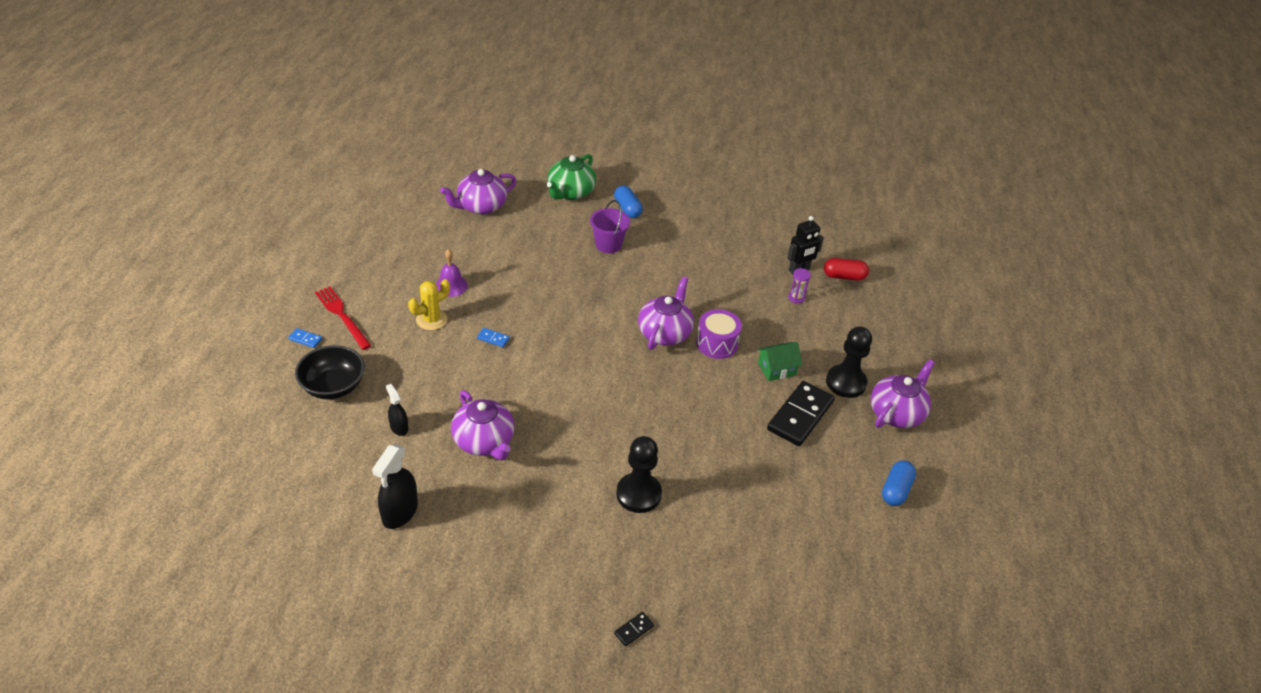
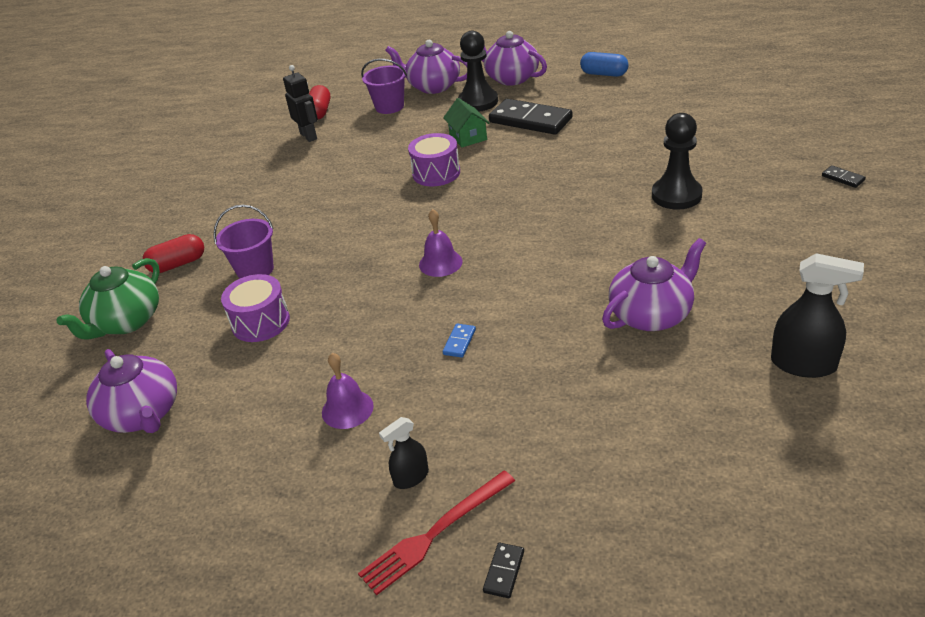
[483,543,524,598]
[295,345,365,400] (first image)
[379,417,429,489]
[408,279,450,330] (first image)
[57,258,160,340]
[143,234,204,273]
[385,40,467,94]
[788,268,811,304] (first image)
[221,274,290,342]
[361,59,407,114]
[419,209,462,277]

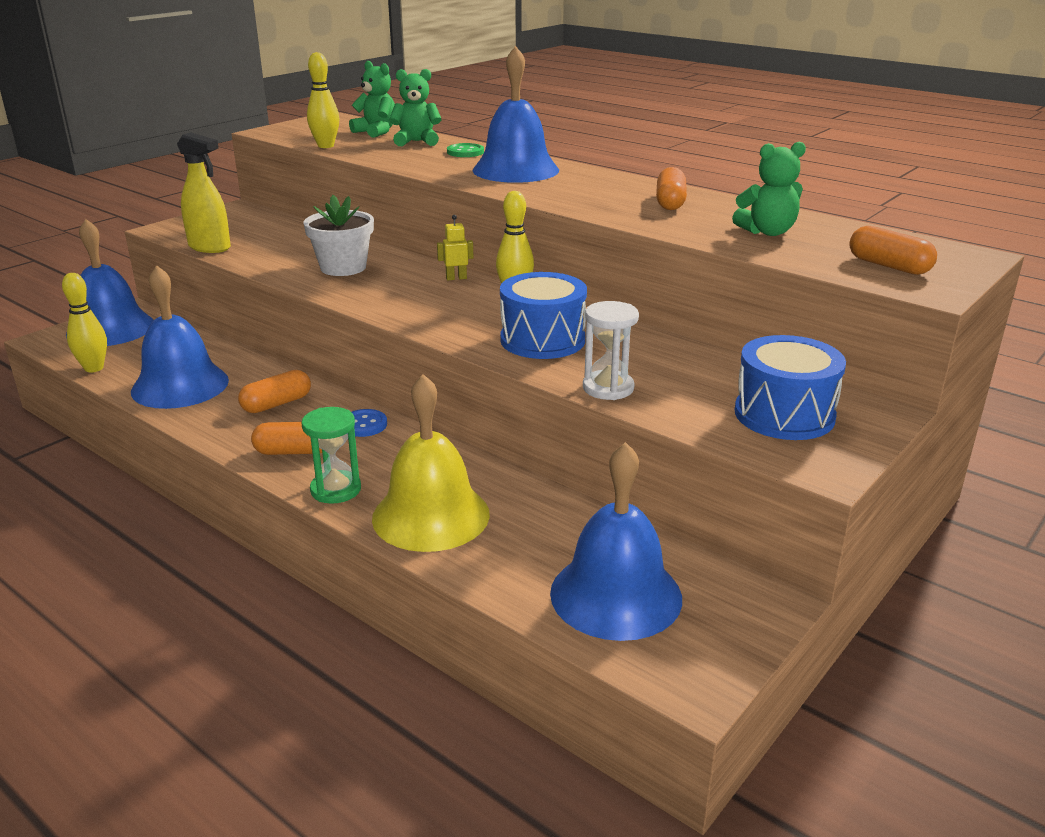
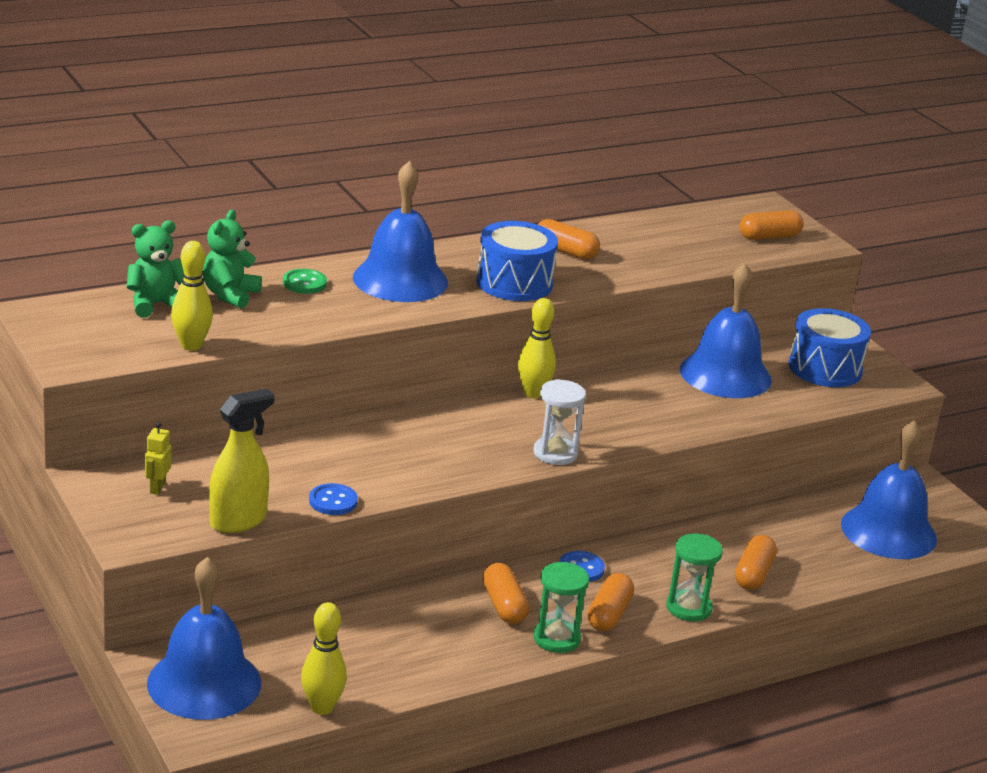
[680,263,772,398]
[304,195,374,276] (first image)
[735,535,777,590]
[145,422,171,495]
[476,221,558,301]
[533,379,586,465]
[732,142,806,236] (first image)
[309,483,358,515]
[533,562,589,653]

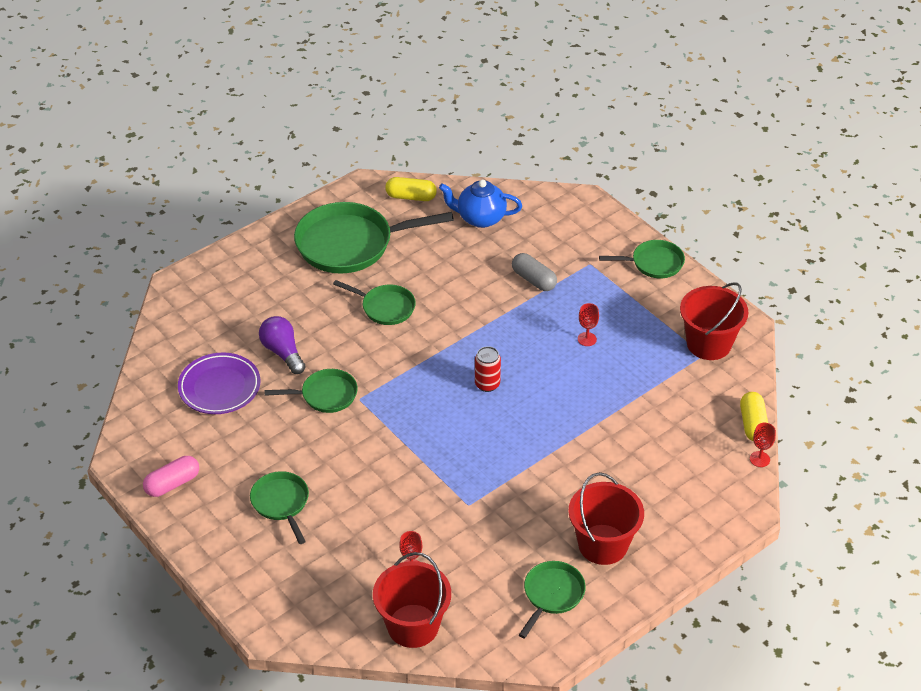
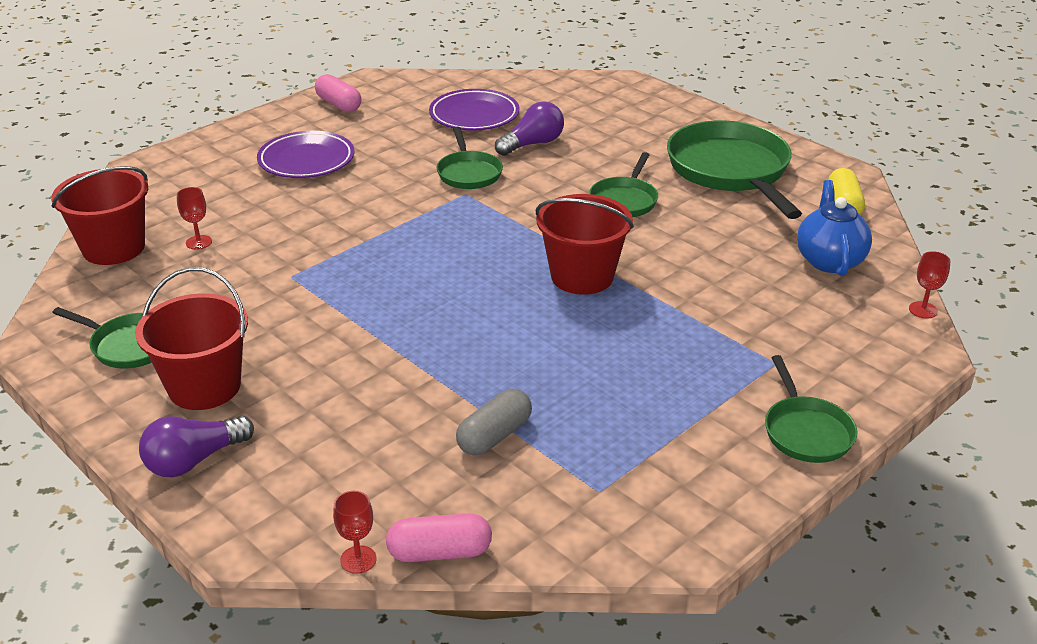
[257,131,354,178]
[475,346,501,392] (first image)
[456,389,532,455]
[909,251,951,319]
[536,194,634,295]
[386,513,492,562]
[139,416,254,478]

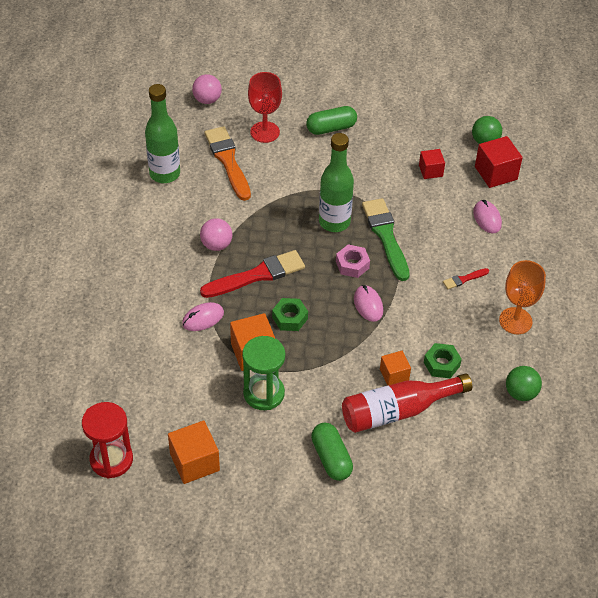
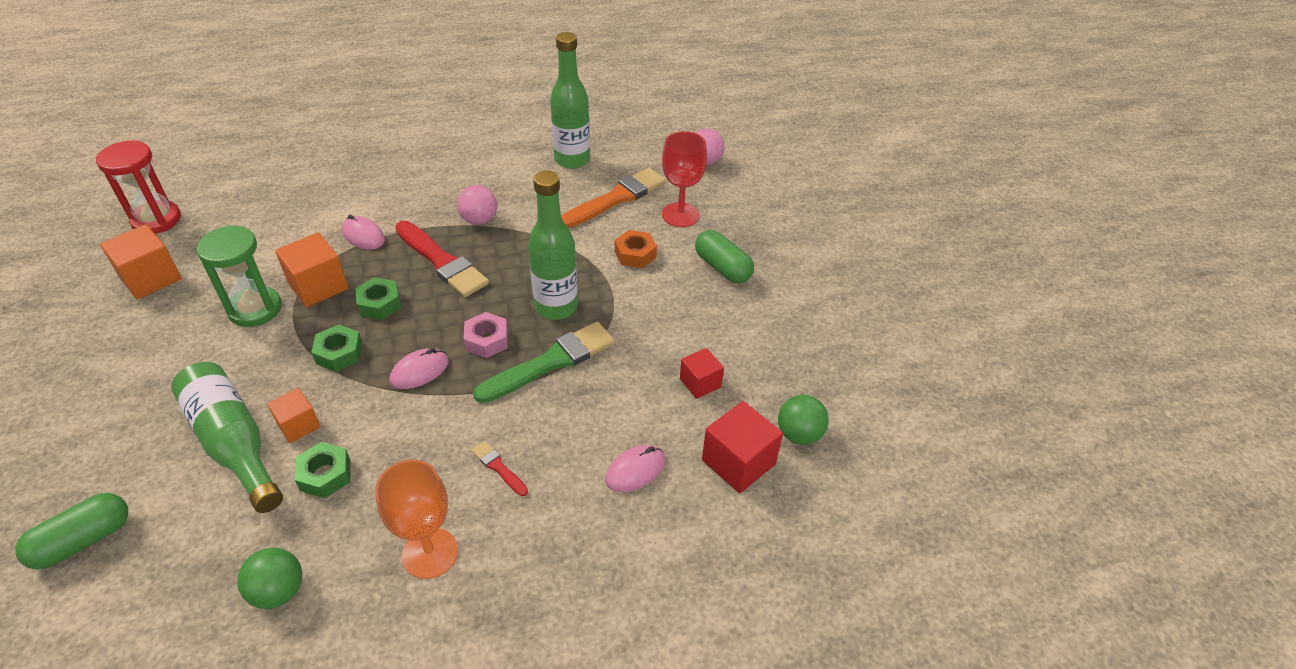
[15,493,128,570]
[171,362,283,513]
[311,325,363,372]
[615,230,657,268]

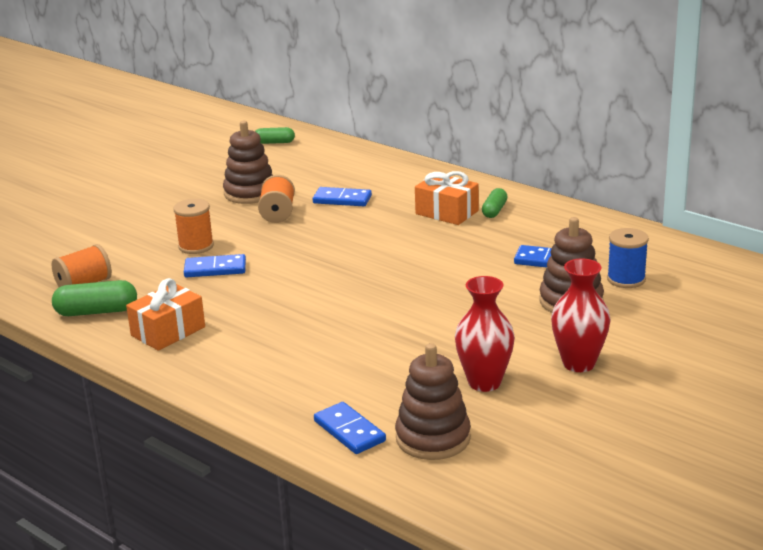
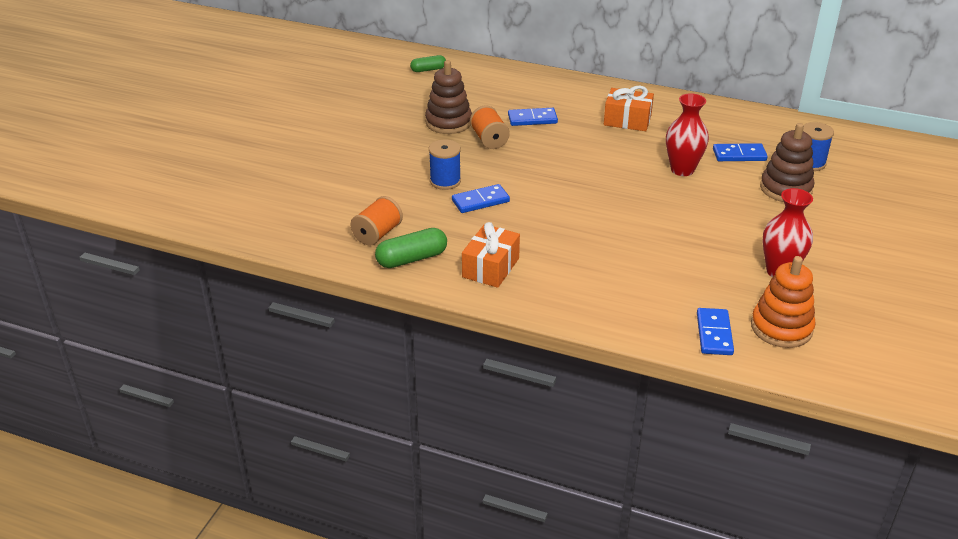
[429,139,461,190]
[697,308,734,355]
[751,256,815,348]
[482,188,508,218] (first image)
[666,93,709,176]

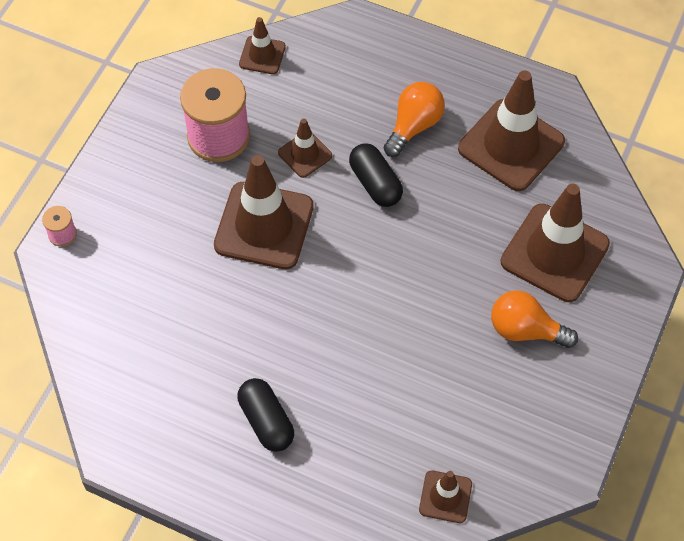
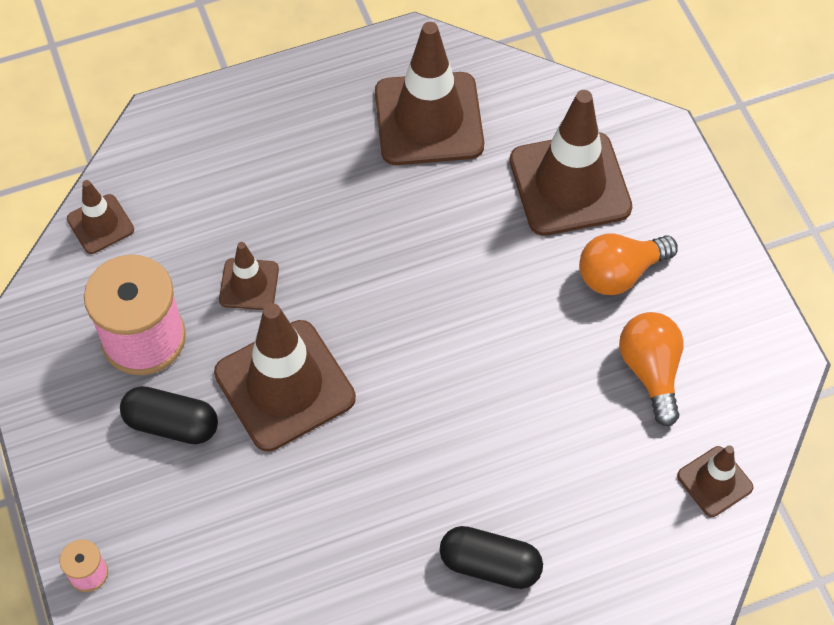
[120,386,218,444]
[619,312,684,427]

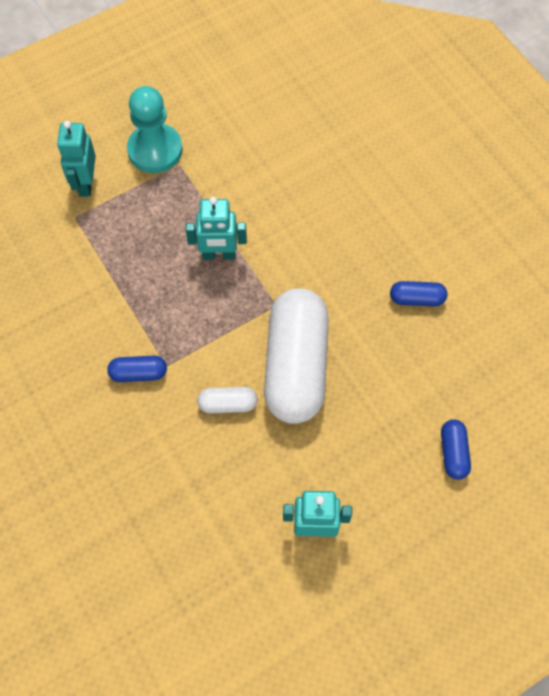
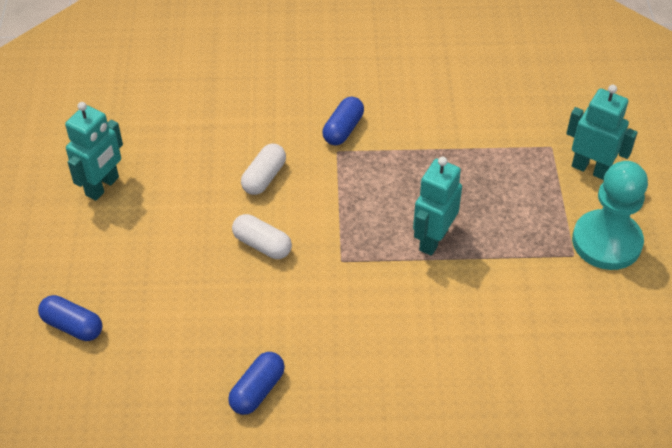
[232,214,292,259]

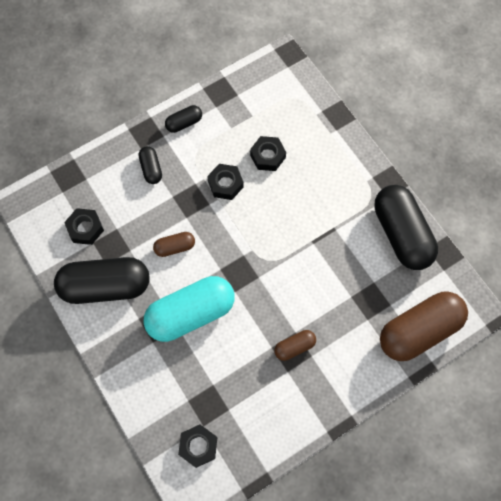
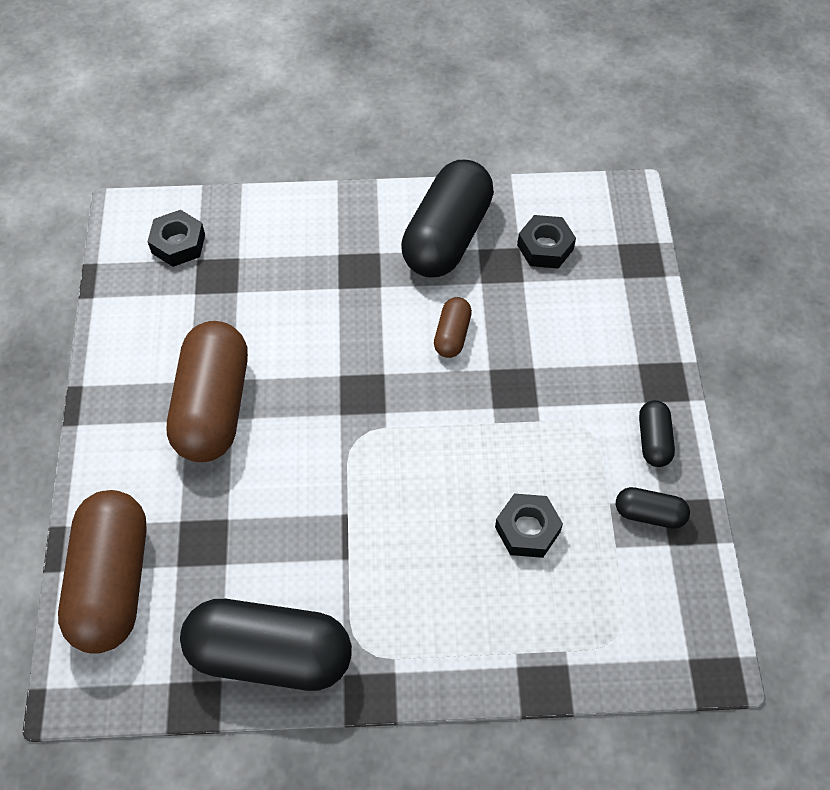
[616,487,690,529]
[144,276,235,342] (first image)
[207,164,244,200] (first image)
[167,321,248,462]

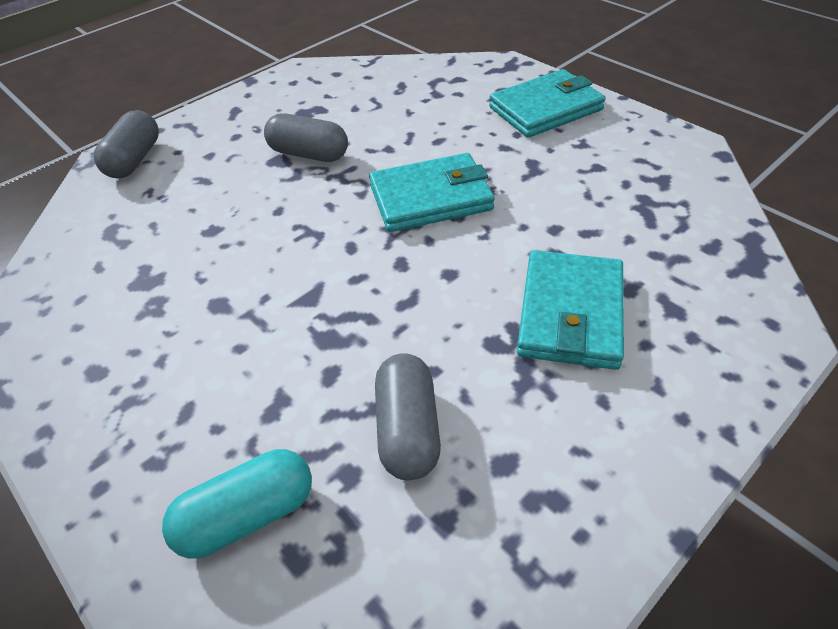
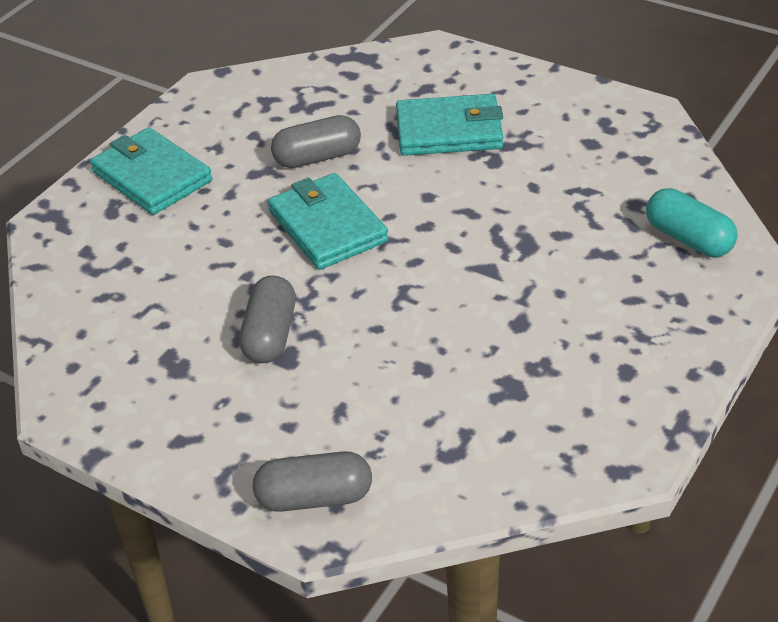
[271,115,361,168]

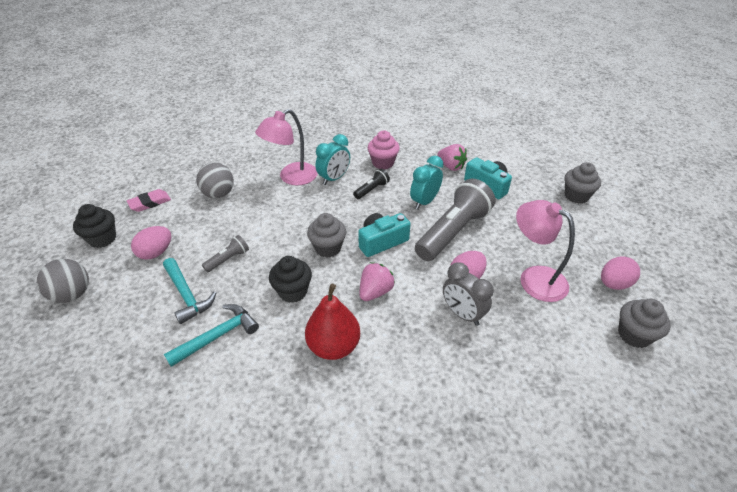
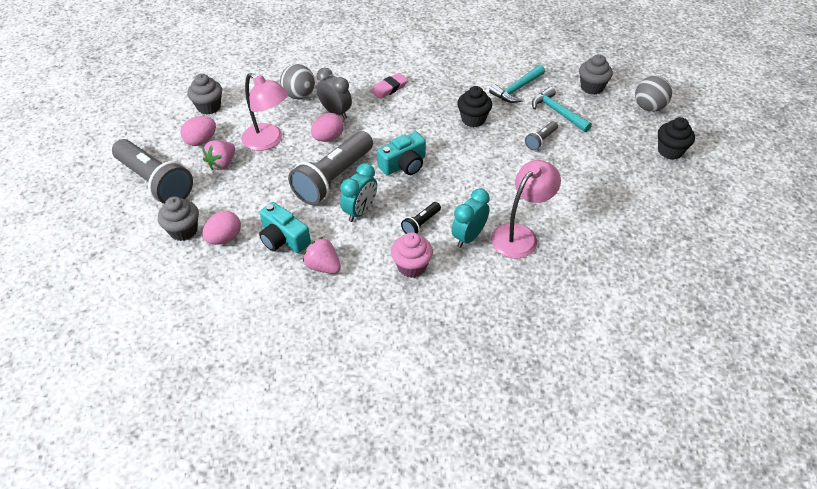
[371,73,408,99]
[202,211,241,245]
[280,64,315,99]
[305,284,360,360] (first image)
[579,54,613,95]
[202,140,235,170]
[112,139,193,204]

